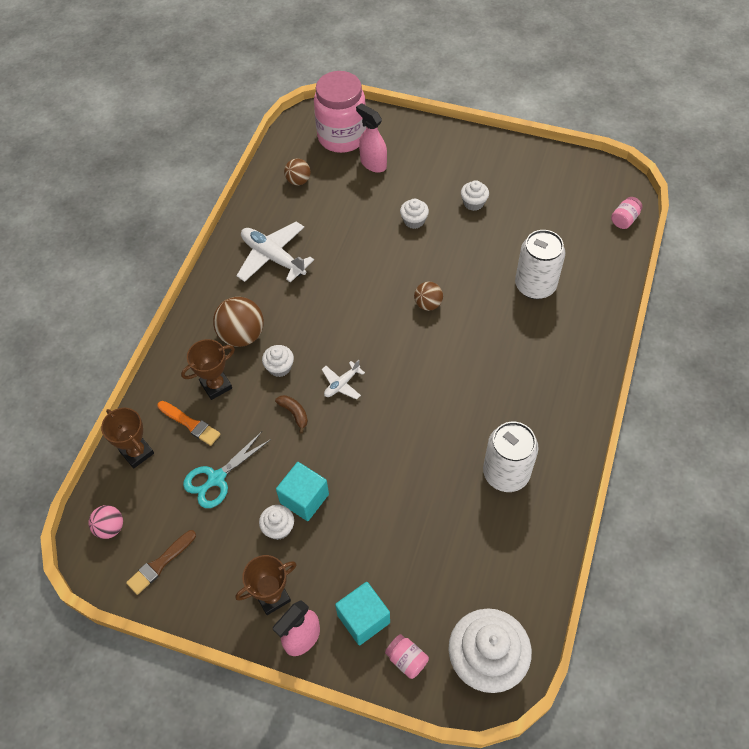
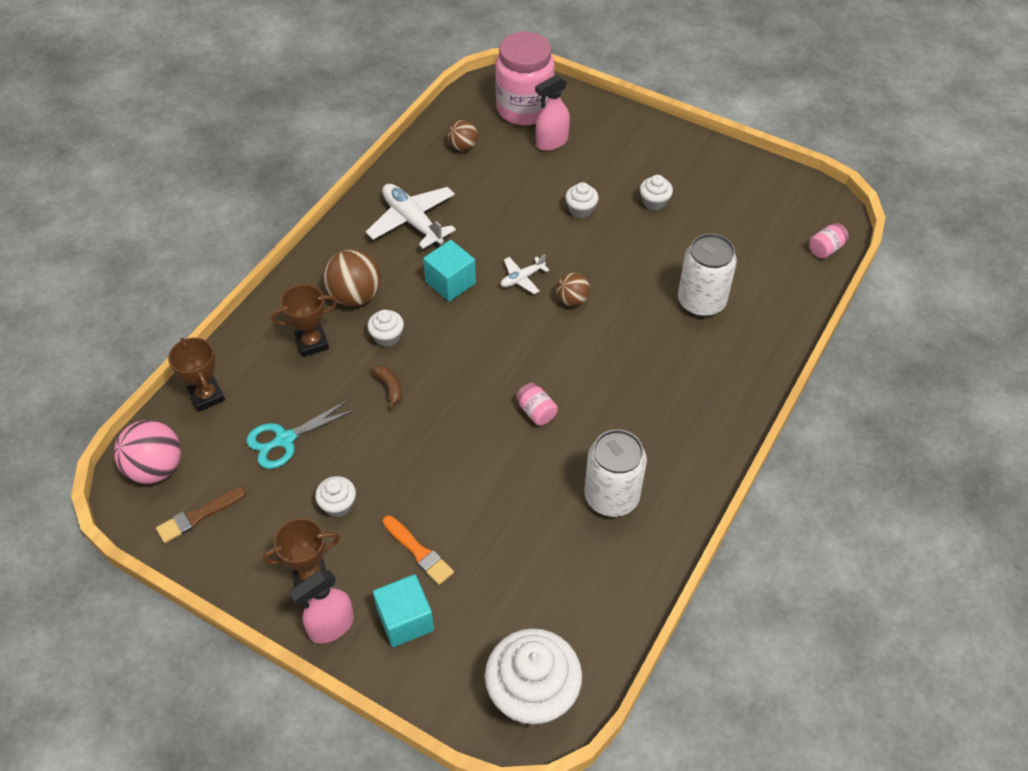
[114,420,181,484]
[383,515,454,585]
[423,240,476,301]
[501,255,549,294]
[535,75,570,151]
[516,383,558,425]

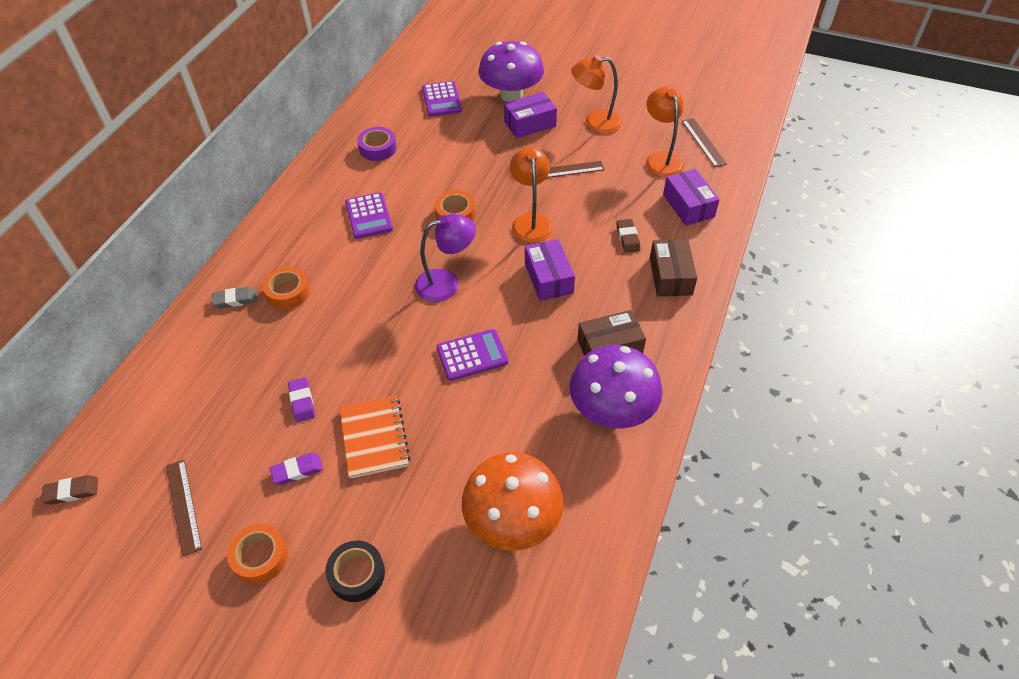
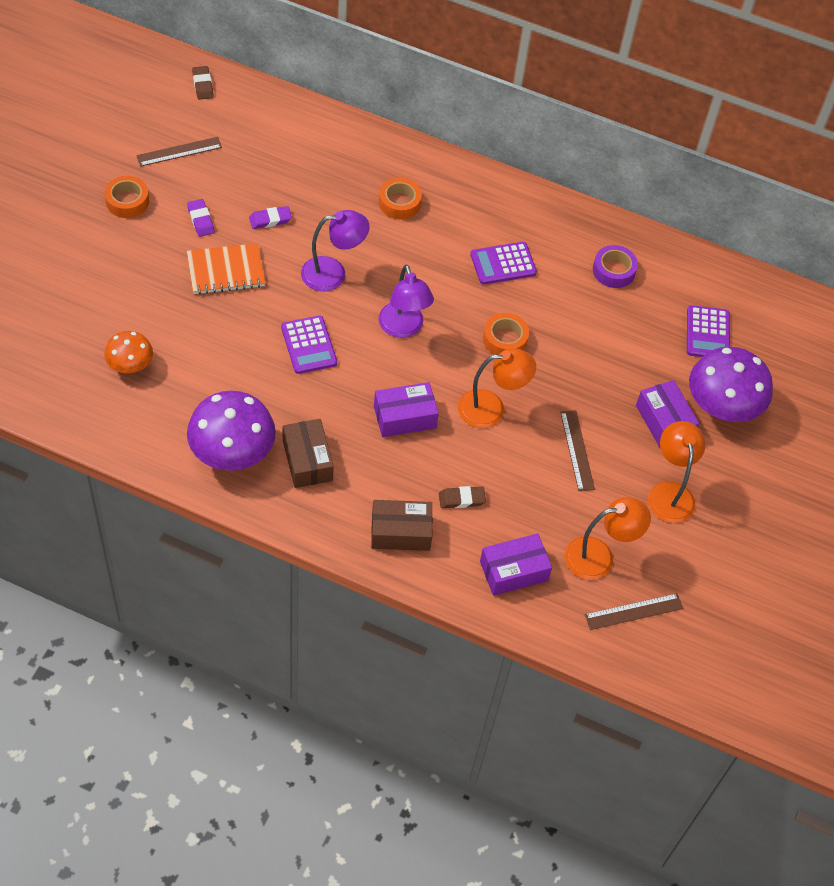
[212,286,257,308] (first image)
[325,540,385,602] (first image)
[687,305,730,357]
[104,331,153,373]
[301,210,370,291]

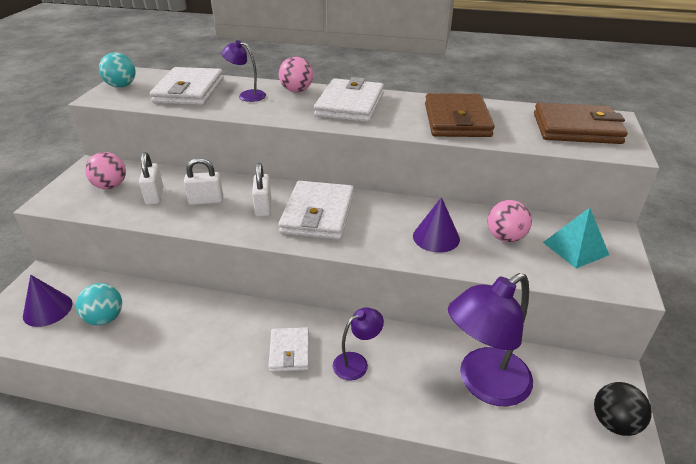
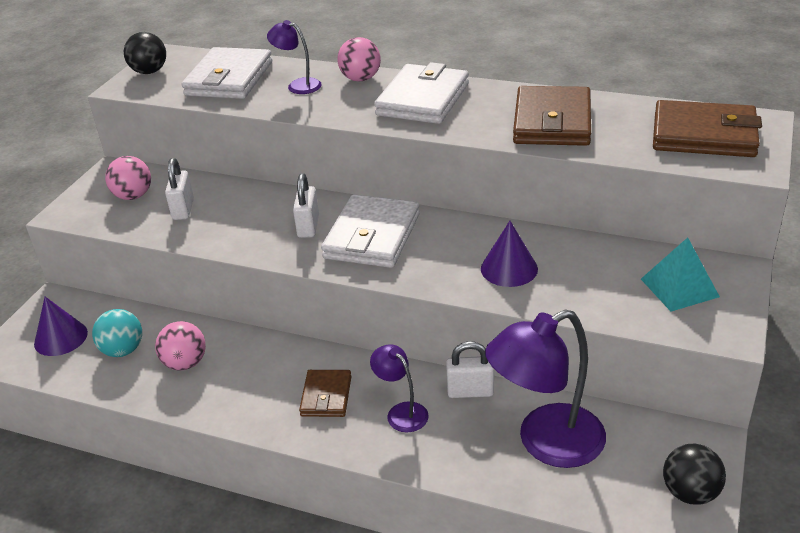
[124,32,166,74]
[446,341,494,398]
[299,370,352,417]
[370,344,429,432]
[155,321,206,371]

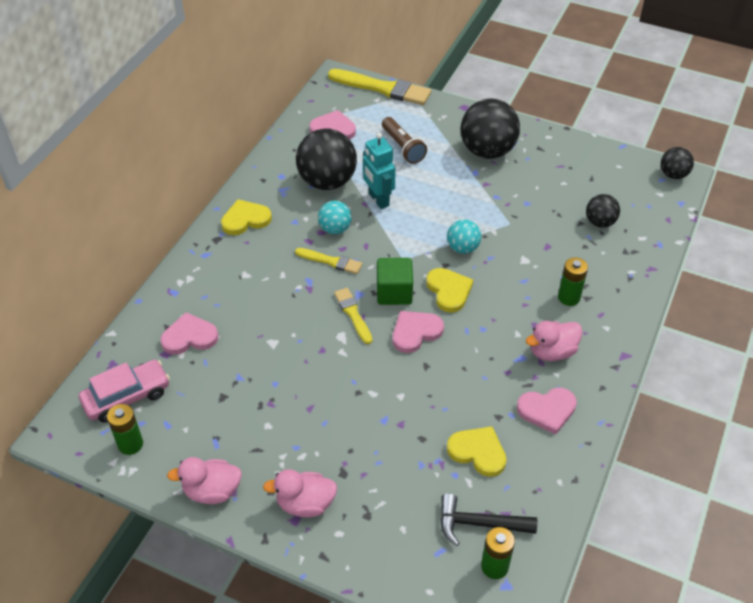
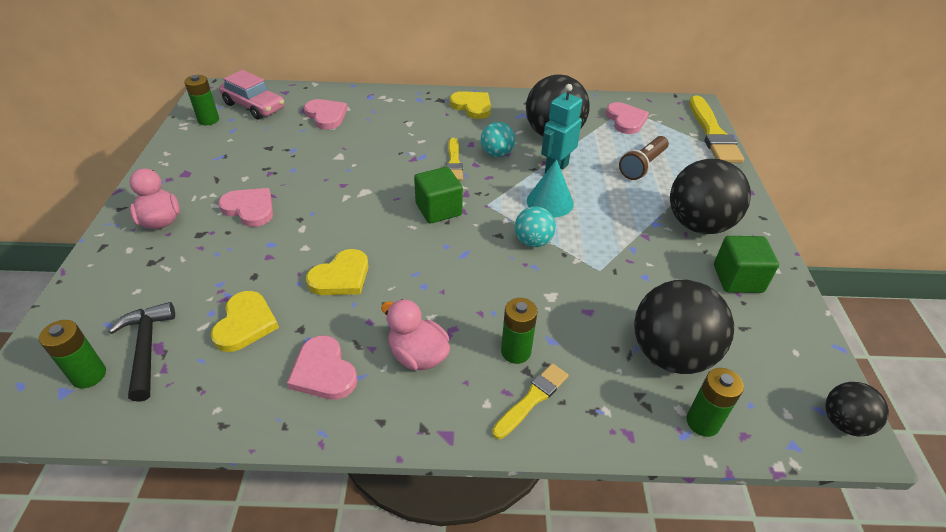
[167,457,242,504] (first image)
[492,363,569,439]
[218,188,273,227]
[306,249,368,295]
[634,280,734,374]
[527,159,574,217]
[686,368,744,437]
[714,236,779,293]

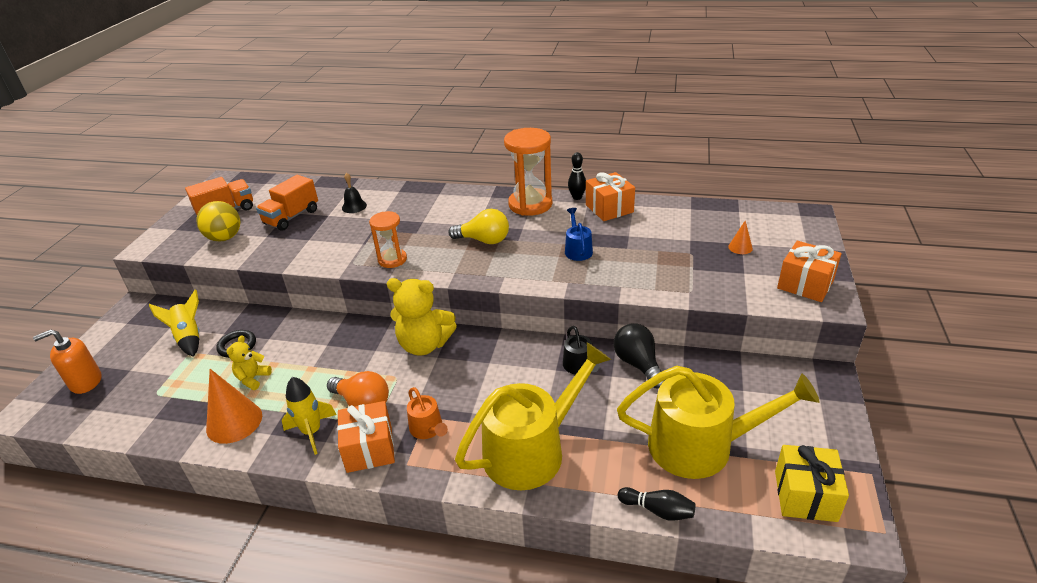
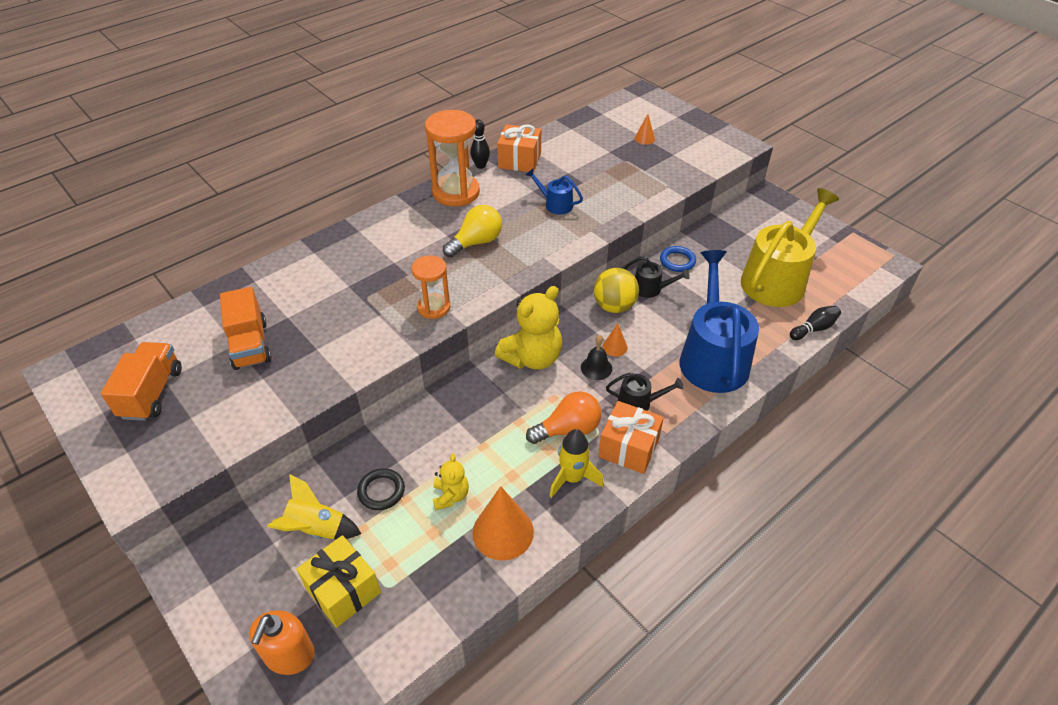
[593,268,639,313]
[433,453,469,510]
[581,335,612,380]
[606,373,684,411]
[680,250,759,393]
[660,246,696,272]
[296,535,381,628]
[777,241,842,302] (first image)
[603,324,628,357]

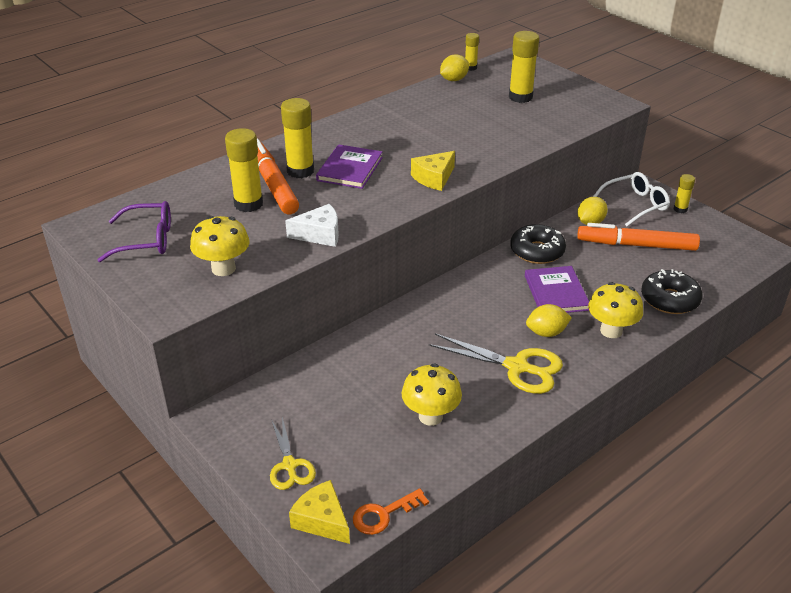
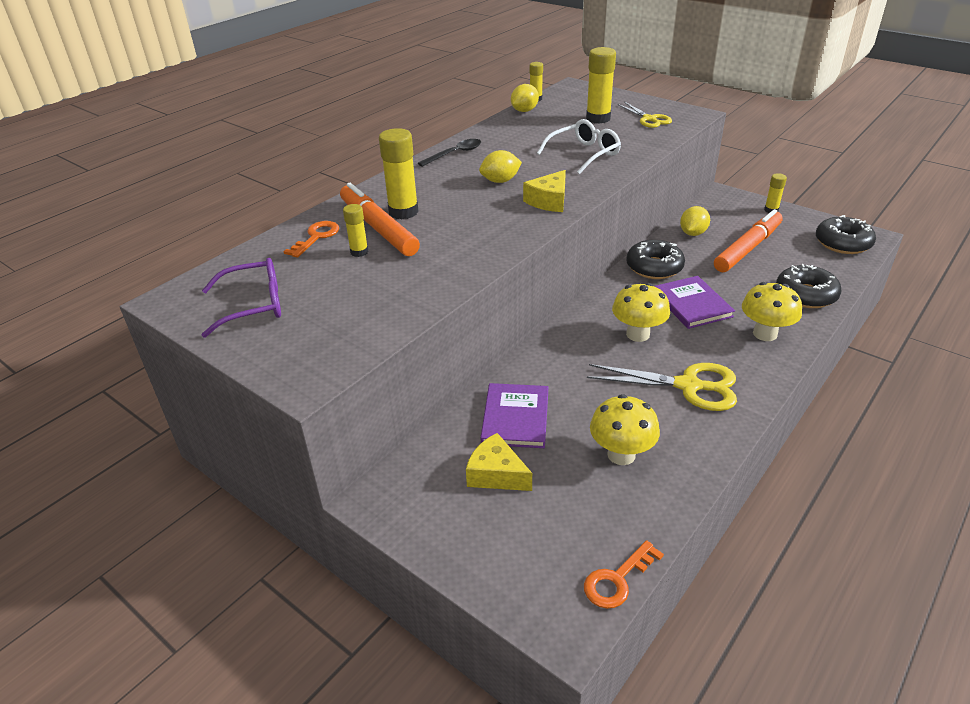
[612,283,670,342]
[343,204,369,257]
[618,102,672,128]
[285,204,339,247] (first image)
[466,433,532,491]
[481,383,548,448]
[479,150,522,183]
[714,209,783,272]
[537,119,621,174]
[283,221,339,258]
[418,139,481,167]
[816,215,876,254]

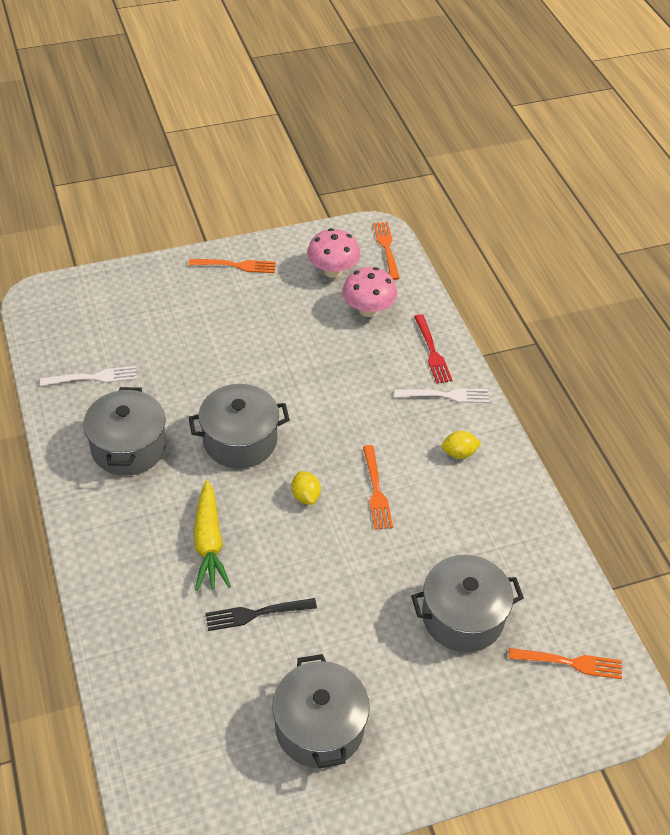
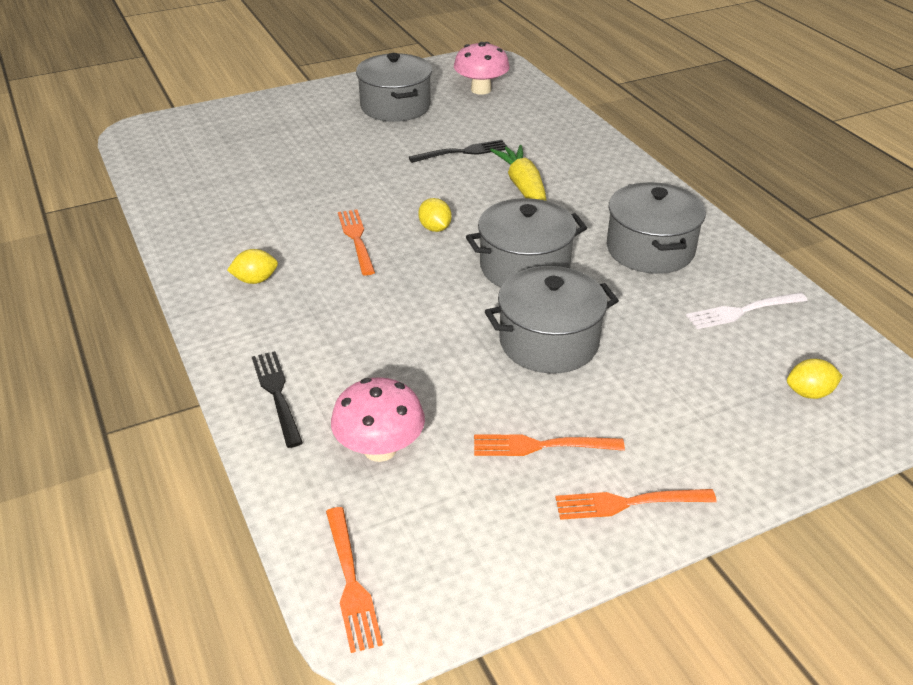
[454,42,510,95]
[395,388,489,403] (first image)
[485,266,619,373]
[252,351,303,448]
[474,434,625,456]
[787,359,843,399]

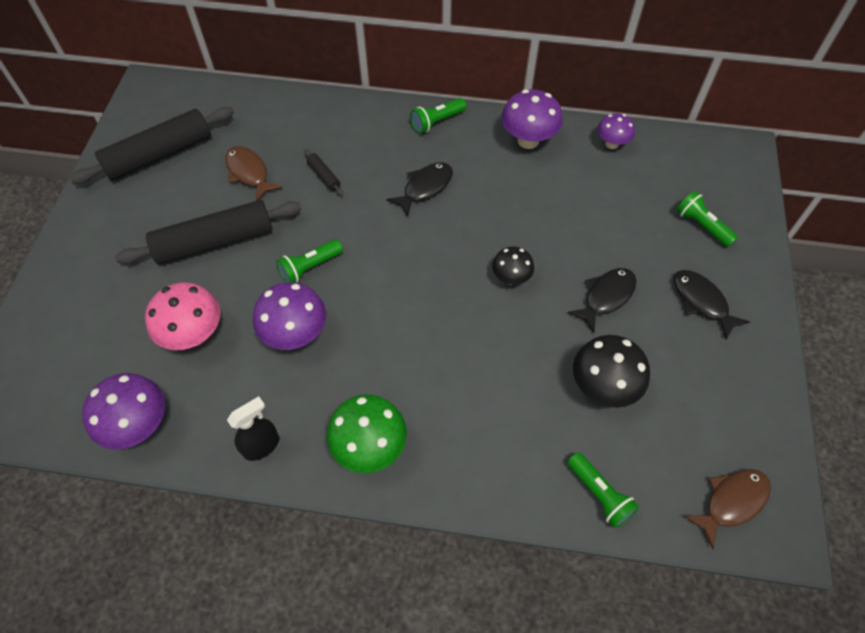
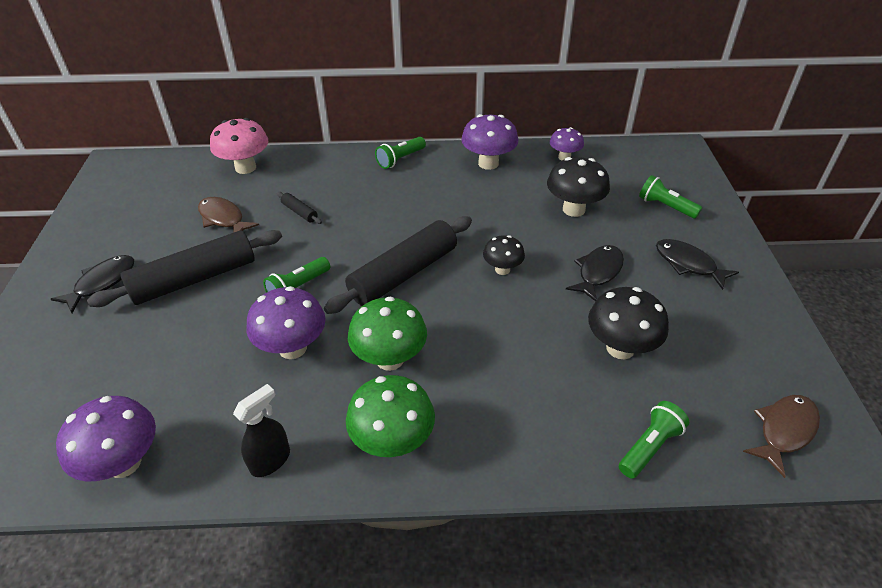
[324,216,472,314]
[210,118,268,174]
[51,255,134,313]
[619,401,689,479]
[348,296,427,371]
[547,157,610,217]

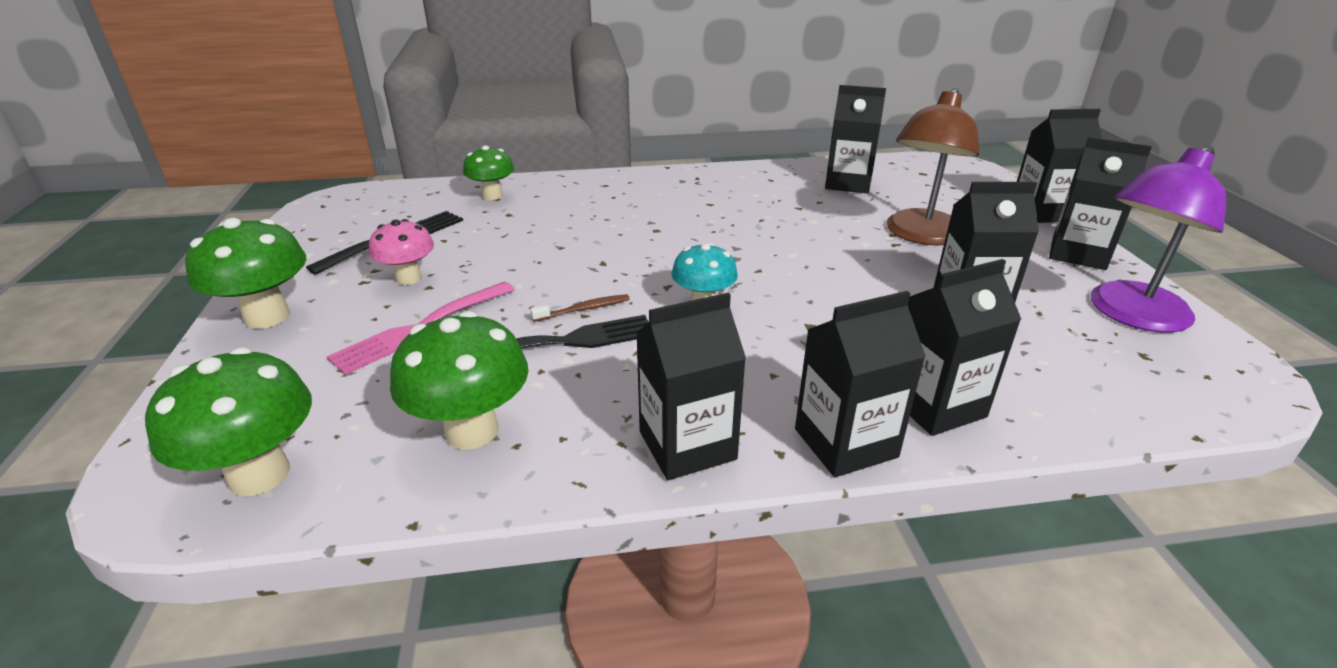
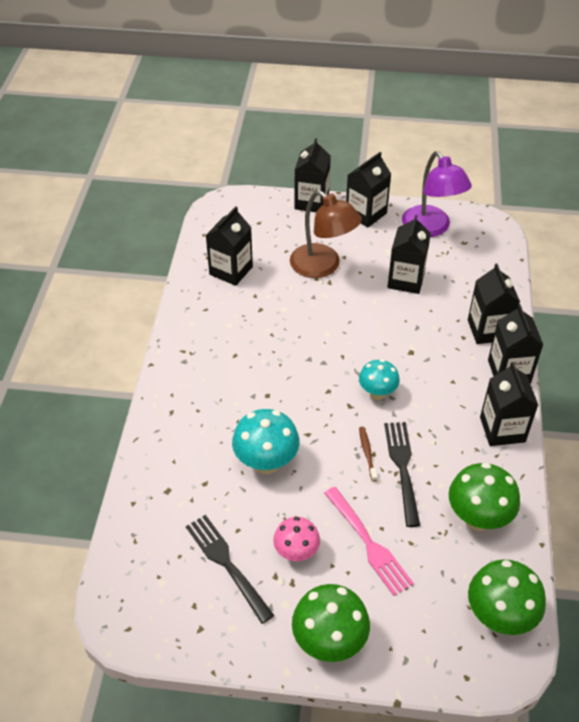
[463,145,514,200] (first image)
[232,409,300,474]

